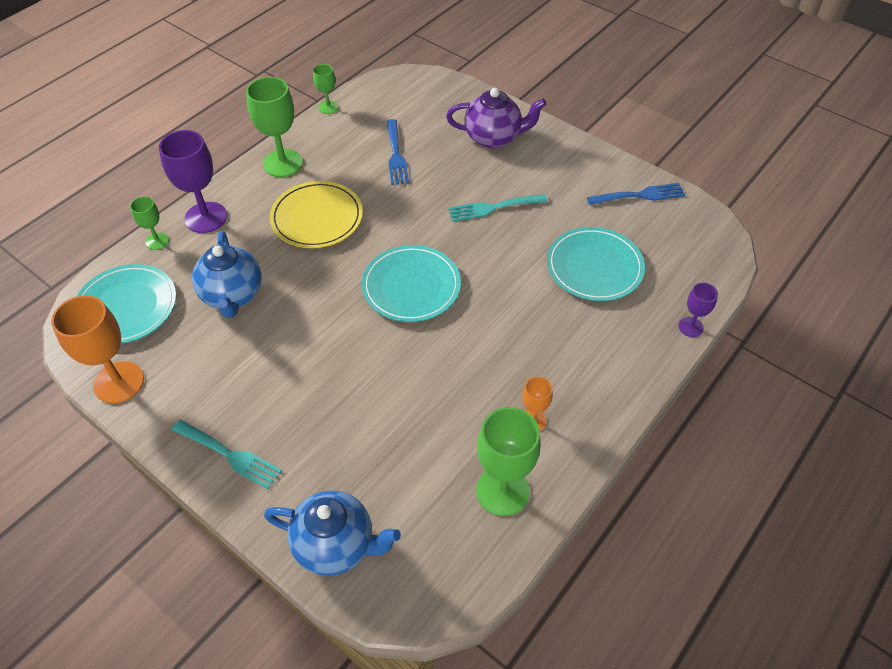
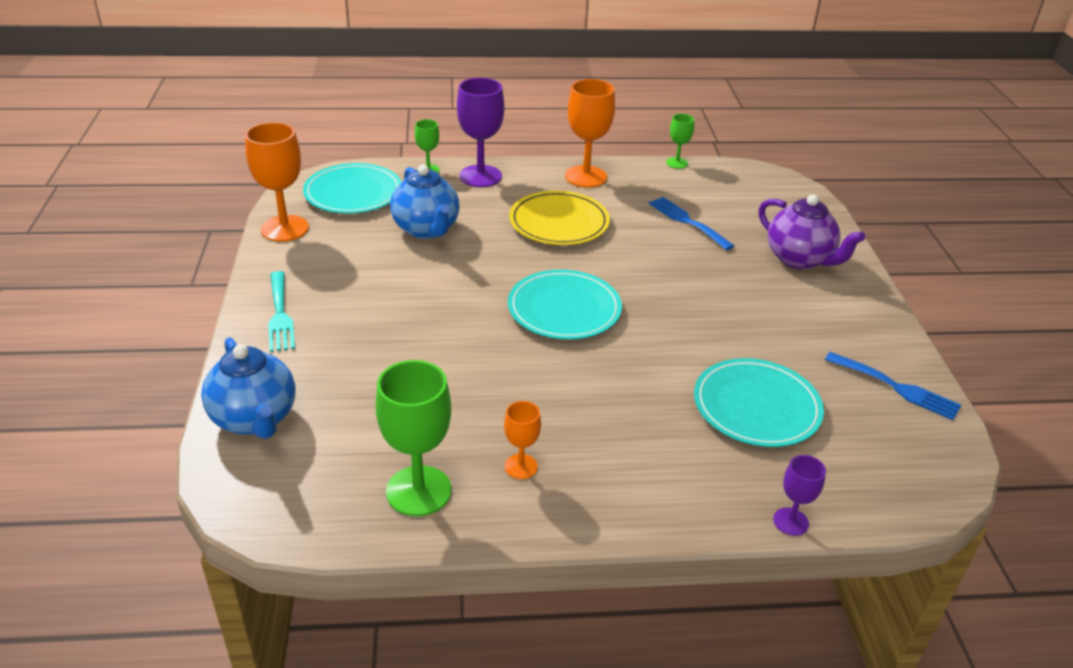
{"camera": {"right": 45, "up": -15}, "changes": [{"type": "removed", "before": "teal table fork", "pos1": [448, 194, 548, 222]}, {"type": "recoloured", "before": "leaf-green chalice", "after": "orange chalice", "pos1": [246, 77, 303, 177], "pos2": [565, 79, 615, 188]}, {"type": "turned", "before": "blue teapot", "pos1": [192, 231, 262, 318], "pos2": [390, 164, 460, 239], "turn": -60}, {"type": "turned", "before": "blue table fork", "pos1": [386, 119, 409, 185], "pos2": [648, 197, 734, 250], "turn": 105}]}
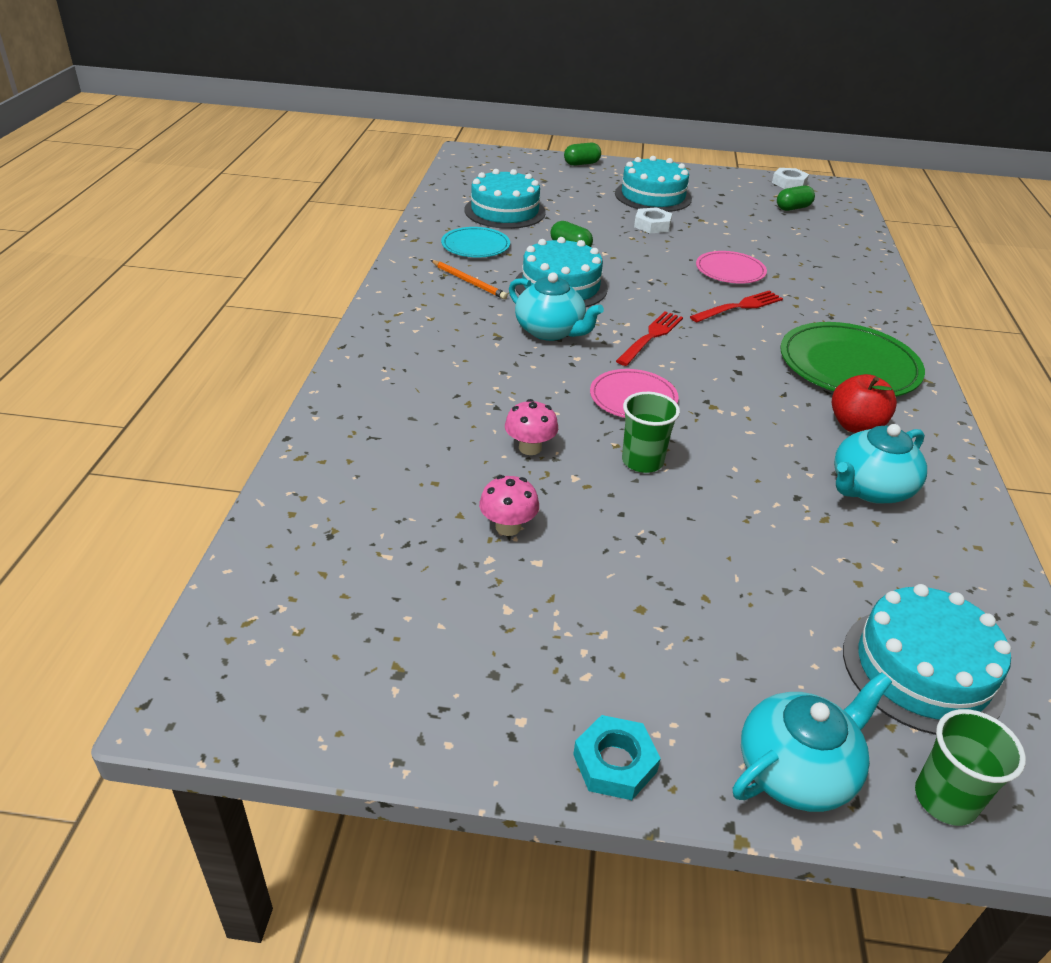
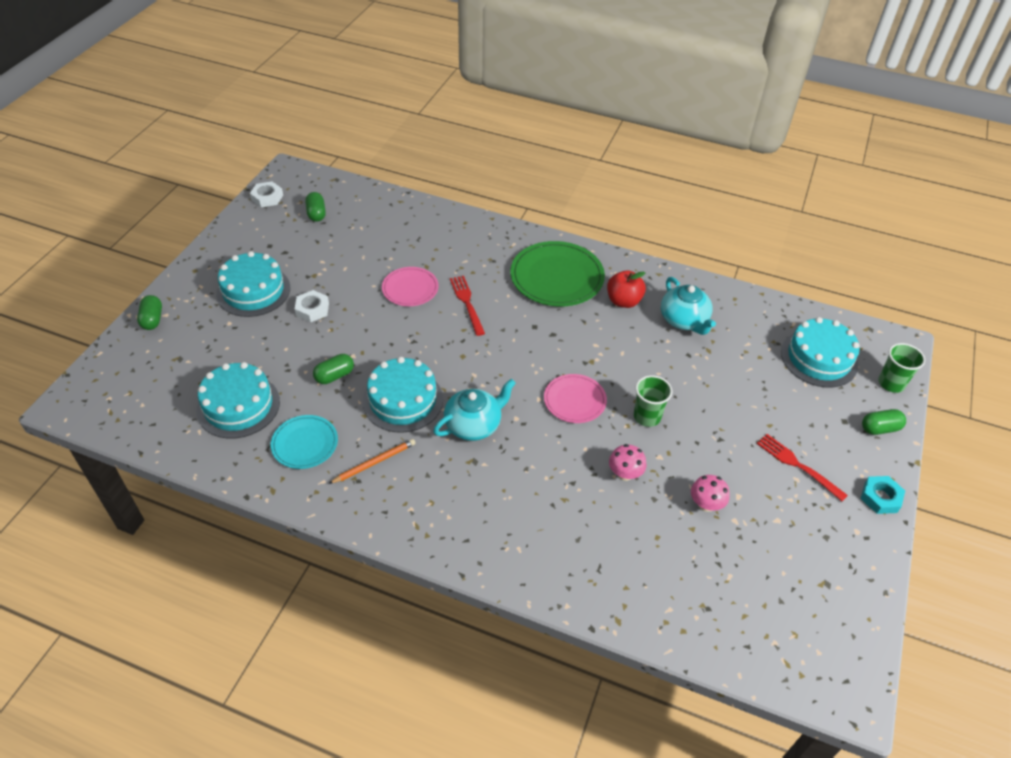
{"camera": {"right": -75, "up": 10}, "changes": [{"type": "moved", "before": "crimson table fork", "pos1": [616, 311, 683, 366], "pos2": [757, 434, 848, 501]}, {"type": "replaced", "before": "teal teapot", "after": "leaf-green capsule", "pos1": [733, 672, 892, 812], "pos2": [862, 409, 906, 435]}]}
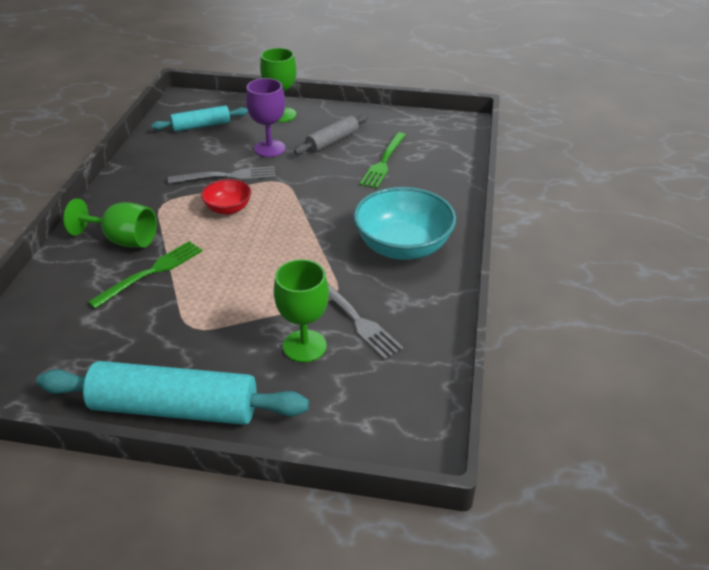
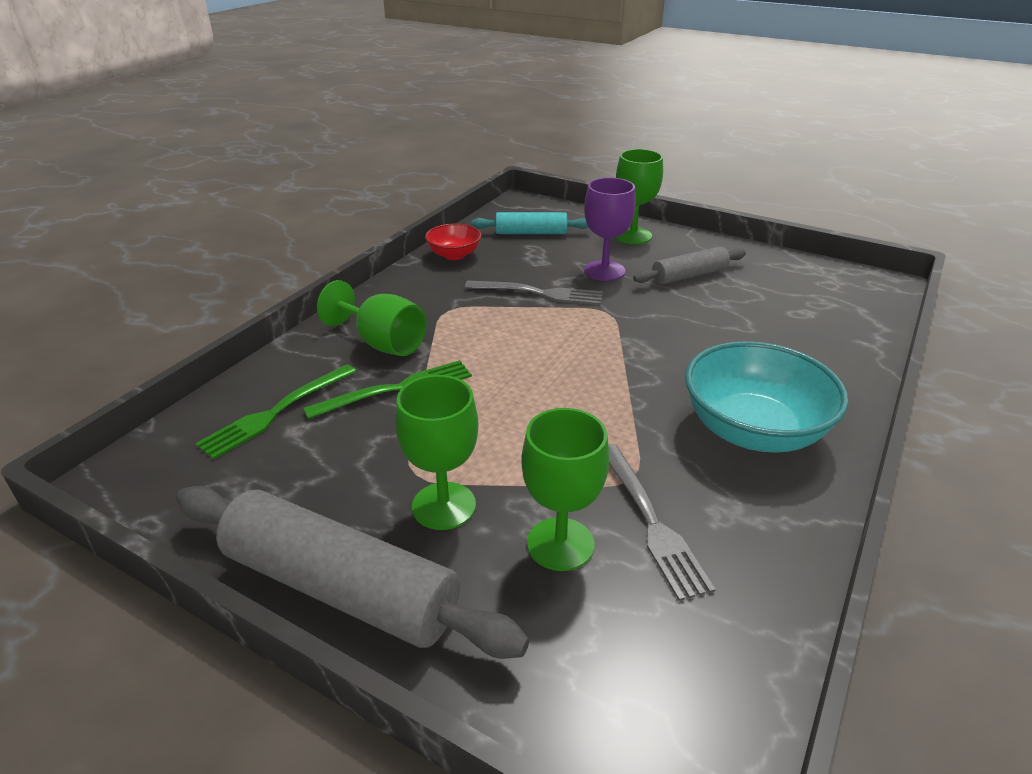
{"camera": {"right": 20, "up": -5}, "changes": [{"type": "added", "after": "leaf-green chalice", "pos2": [395, 375, 479, 530]}, {"type": "moved", "before": "crimson serving bowl", "pos1": [201, 179, 251, 215], "pos2": [425, 224, 481, 260]}, {"type": "moved", "before": "leaf-green table fork", "pos1": [360, 132, 406, 189], "pos2": [195, 364, 357, 460]}, {"type": "recoloured", "before": "teal dough roller", "after": "grey dough roller", "pos1": [36, 361, 309, 425], "pos2": [176, 486, 530, 659]}]}
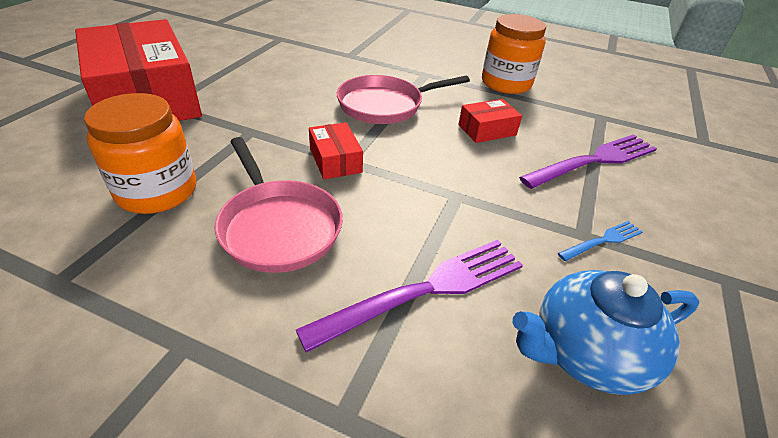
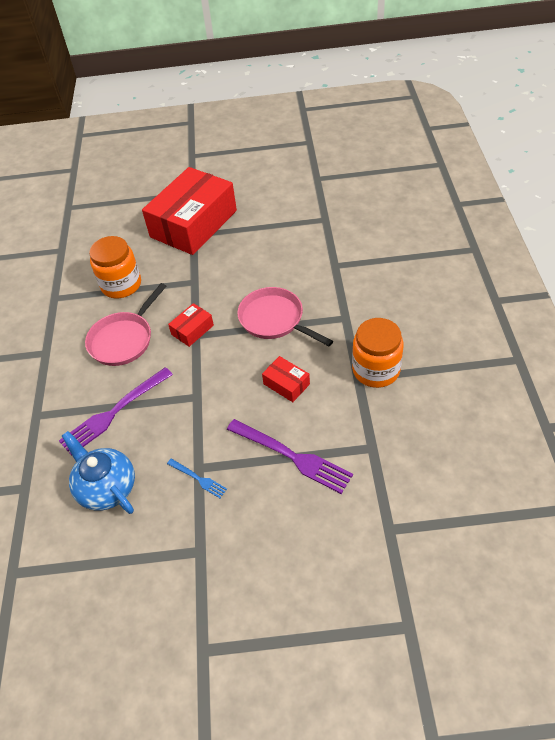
{"camera": {"right": 70, "up": 10}, "changes": [{"type": "turned", "before": "royal purple table fork", "pos1": [296, 240, 523, 353], "pos2": [59, 367, 173, 456], "turn": 105}]}
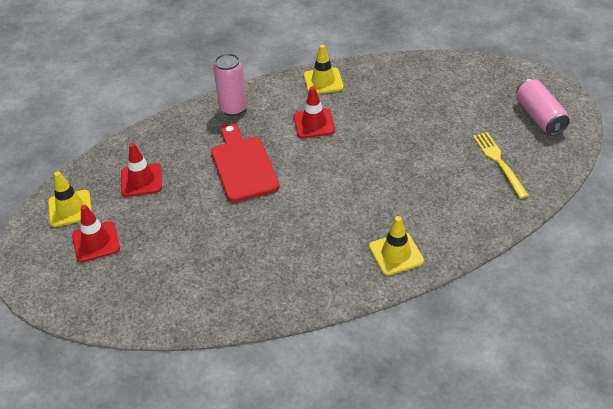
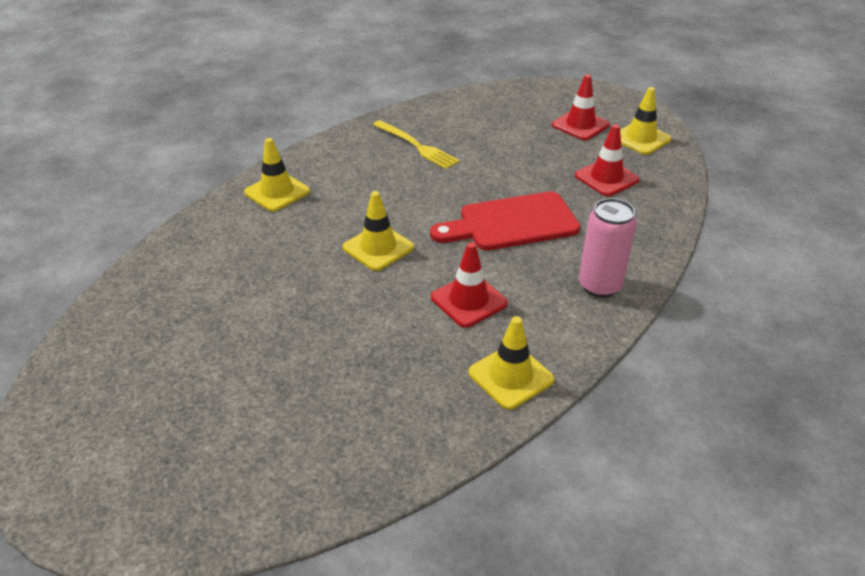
{"camera": {"right": 150, "up": -5}, "changes": [{"type": "removed", "before": "pink can", "pos1": [516, 79, 570, 135]}, {"type": "added", "after": "golden safety cone", "pos2": [343, 191, 414, 271]}, {"type": "moved", "before": "golden table fork", "pos1": [473, 132, 529, 199], "pos2": [373, 120, 460, 169]}, {"type": "turned", "before": "crimson cutting board", "pos1": [211, 123, 280, 202], "pos2": [430, 192, 580, 250], "turn": 120}]}
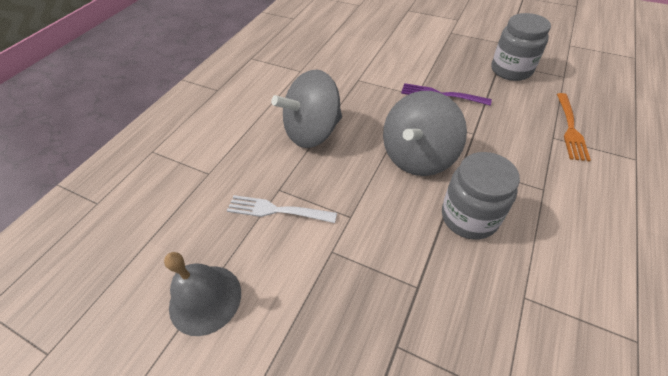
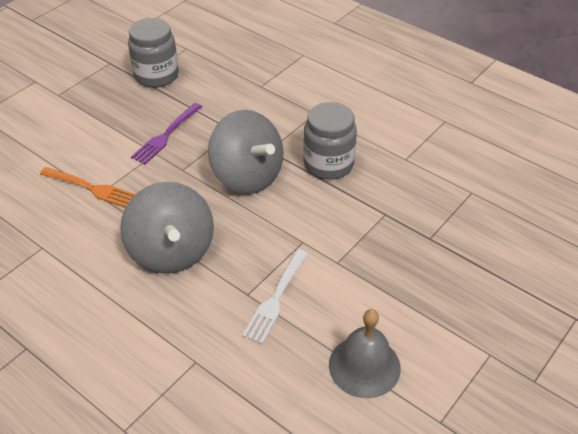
{"camera": {"right": -80, "up": -5}, "changes": [{"type": "moved", "before": "orange table fork", "pos1": [557, 93, 591, 161], "pos2": [40, 167, 136, 208]}]}
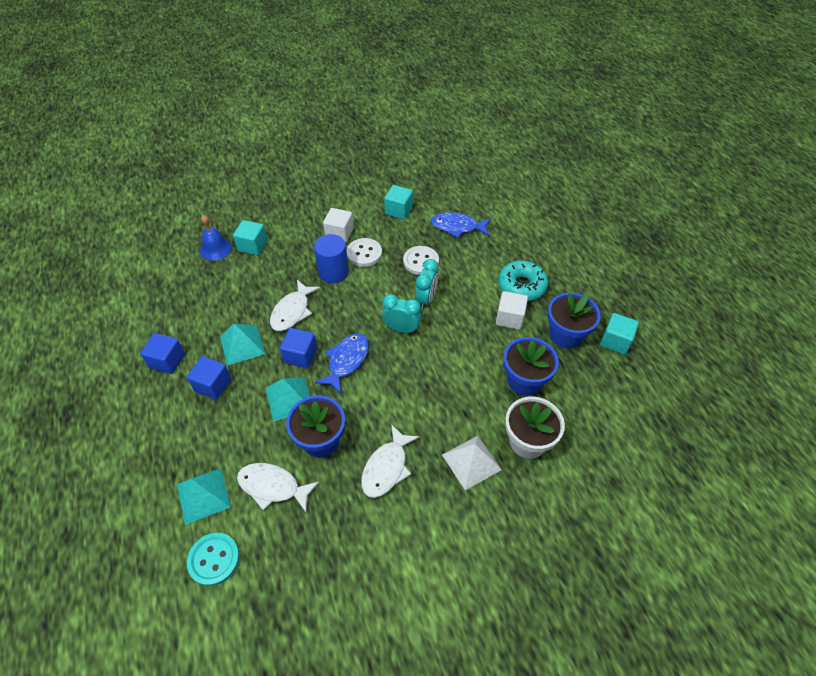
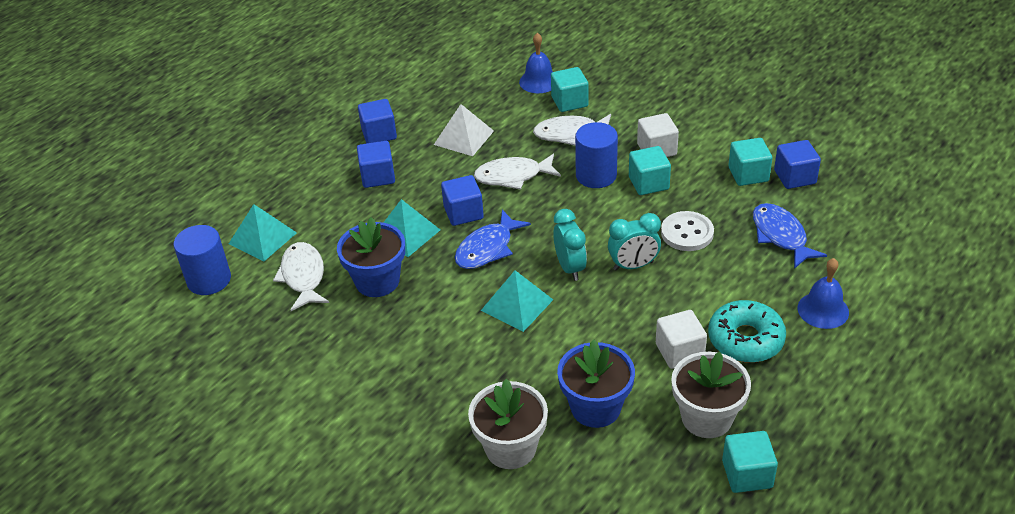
{"camera": {"right": 60, "up": -10}, "changes": [{"type": "added", "after": "blue solid cube", "pos2": [774, 140, 821, 189]}, {"type": "added", "after": "blue hand bell", "pos2": [798, 258, 849, 329]}, {"type": "moved", "before": "teal pyramid", "pos1": [220, 324, 265, 366], "pos2": [481, 270, 553, 332]}, {"type": "moved", "before": "white fish figure", "pos1": [361, 424, 419, 498], "pos2": [533, 114, 611, 146]}, {"type": "moved", "before": "white pyramid", "pos1": [442, 436, 502, 490], "pos2": [434, 104, 494, 156]}, {"type": "replaced", "before": "teal shirt button", "after": "blue cylinder shape", "pos1": [187, 533, 240, 586], "pos2": [174, 225, 231, 295]}, {"type": "replaced", "before": "white shirt button", "after": "teal solid cube", "pos1": [347, 238, 382, 267], "pos2": [629, 146, 671, 195]}, {"type": "recoloured", "before": "blue potted plant", "after": "white potted plant", "pos1": [548, 293, 601, 349], "pos2": [671, 352, 751, 438]}, {"type": "turned", "before": "blue fish figure", "pos1": [315, 333, 369, 394], "pos2": [455, 210, 531, 269], "turn": 135}]}
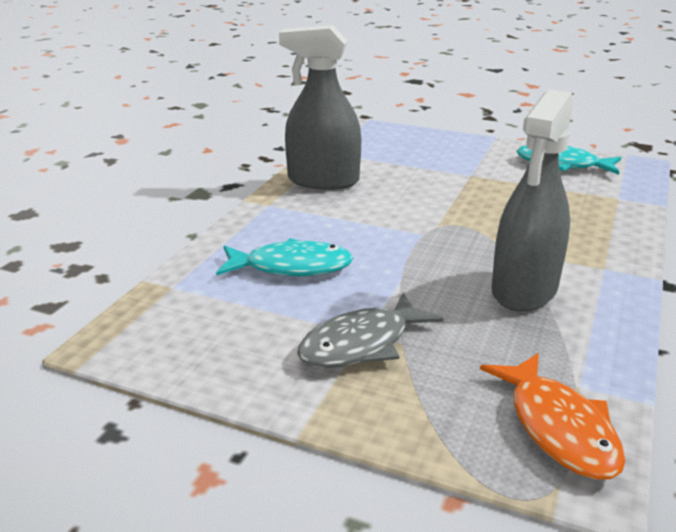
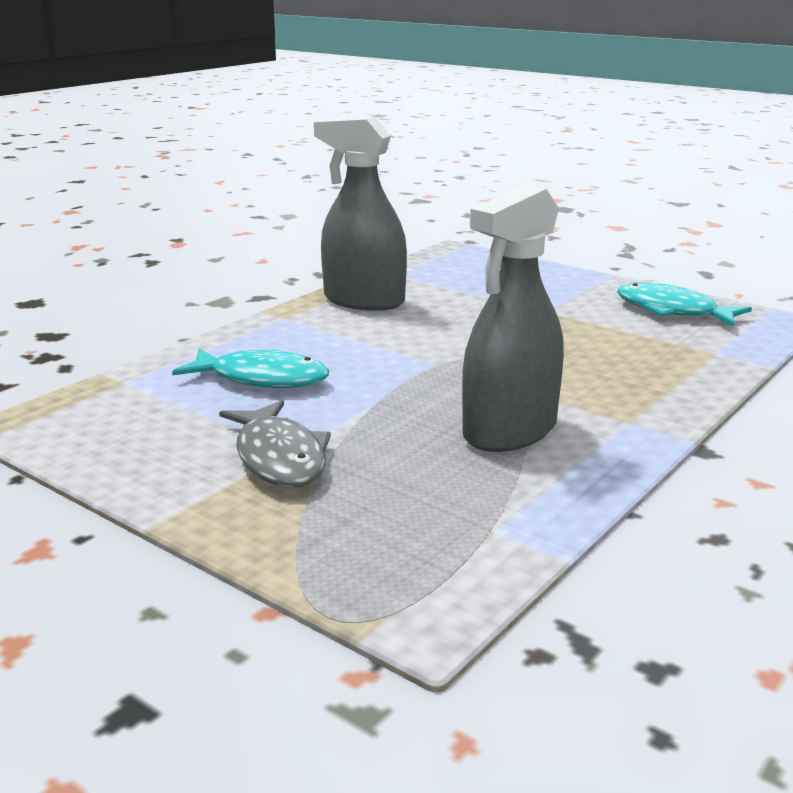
{"camera": {"right": 15, "up": -5}, "changes": [{"type": "removed", "before": "orange fish figure", "pos1": [480, 353, 626, 480]}, {"type": "turned", "before": "grey fish figure", "pos1": [297, 293, 444, 368], "pos2": [219, 400, 331, 488], "turn": -90}]}
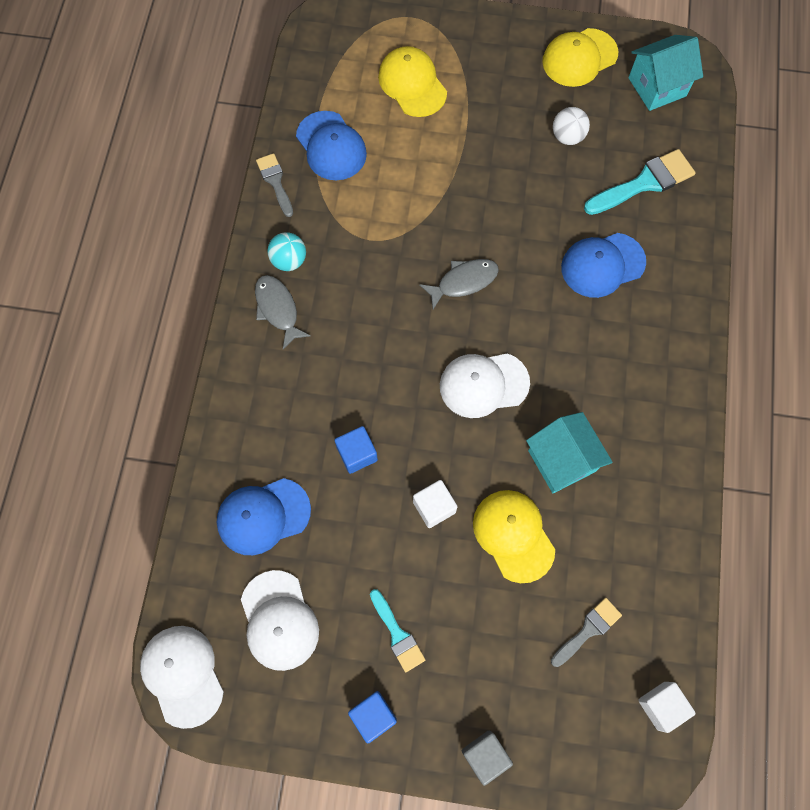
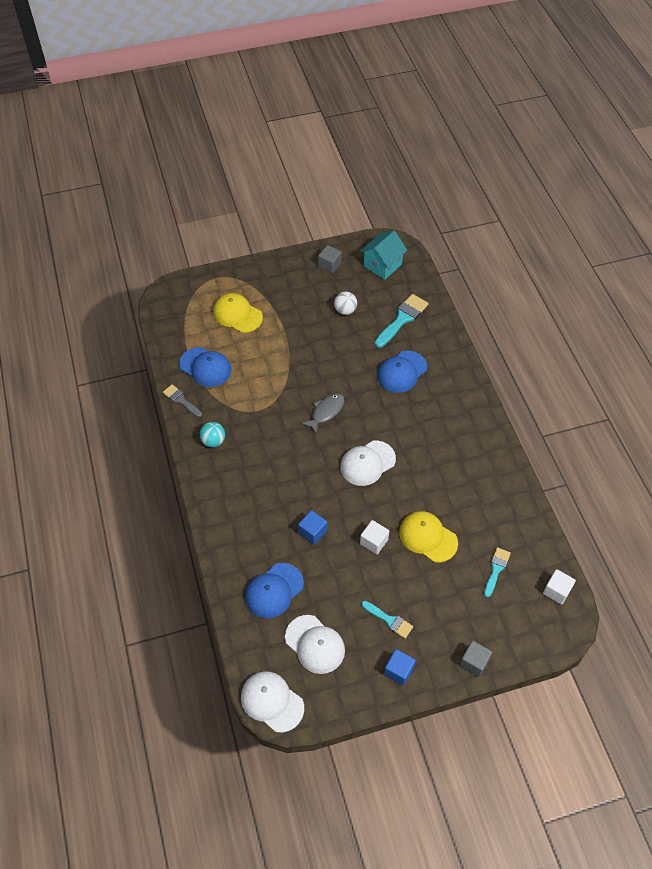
{"camera": {"right": -25, "up": -15}, "changes": [{"type": "removed", "before": "grey fish figure", "pos1": [255, 275, 311, 349]}, {"type": "removed", "before": "teal house", "pos1": [526, 412, 613, 493]}, {"type": "replaced", "before": "golden cap", "after": "grey solid cube", "pos1": [542, 28, 618, 87], "pos2": [318, 245, 342, 274]}, {"type": "recoloured", "before": "grey paintbrush", "after": "teal paintbrush", "pos1": [551, 598, 622, 667], "pos2": [484, 547, 511, 597]}]}
